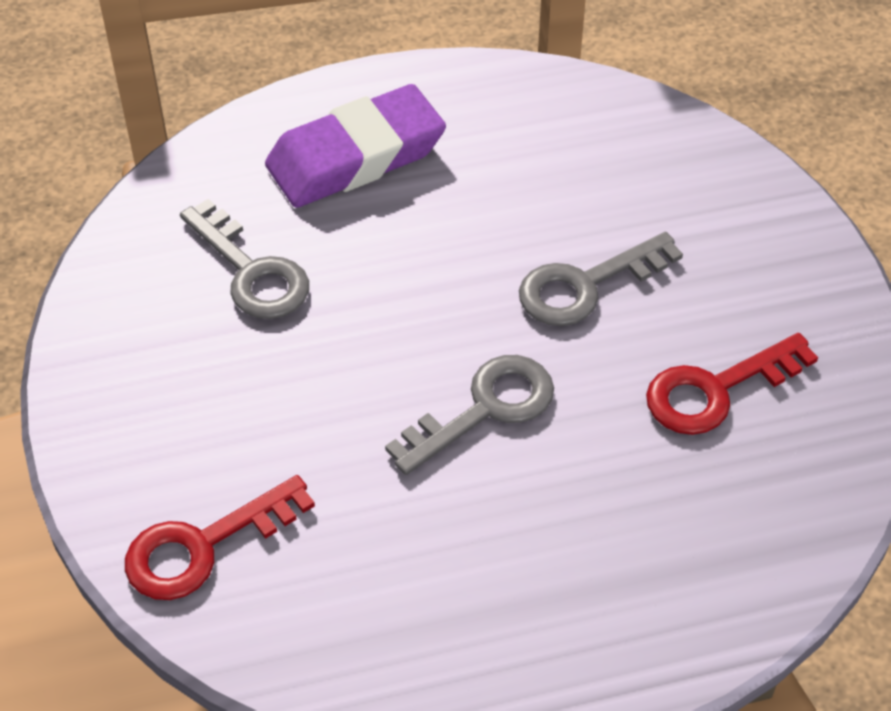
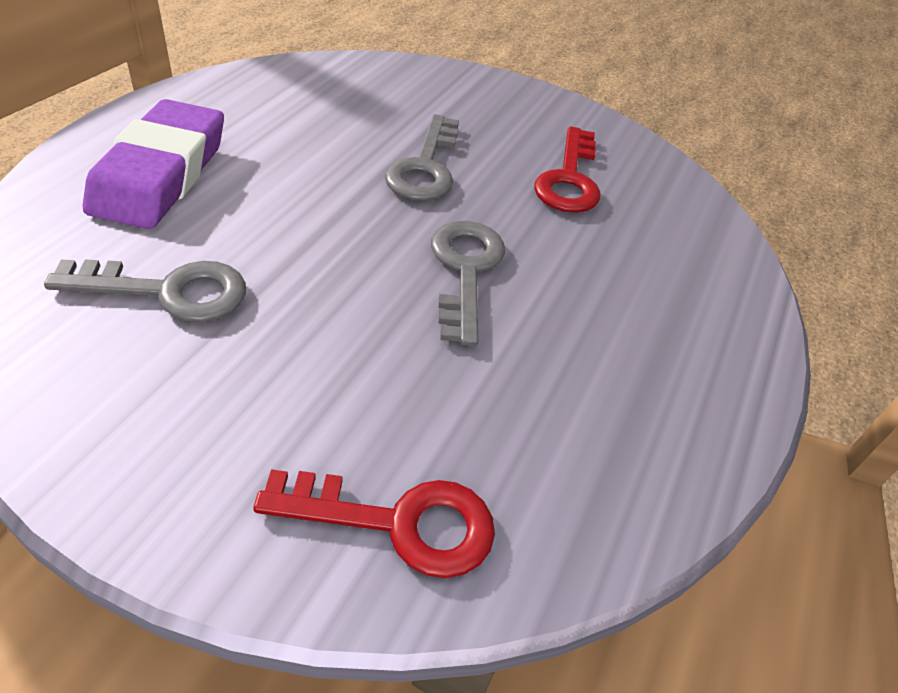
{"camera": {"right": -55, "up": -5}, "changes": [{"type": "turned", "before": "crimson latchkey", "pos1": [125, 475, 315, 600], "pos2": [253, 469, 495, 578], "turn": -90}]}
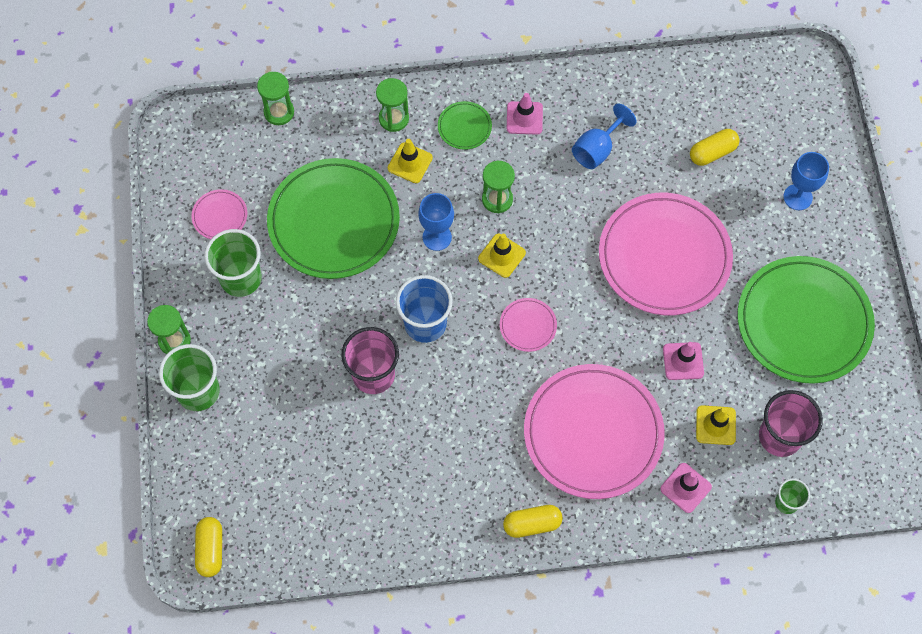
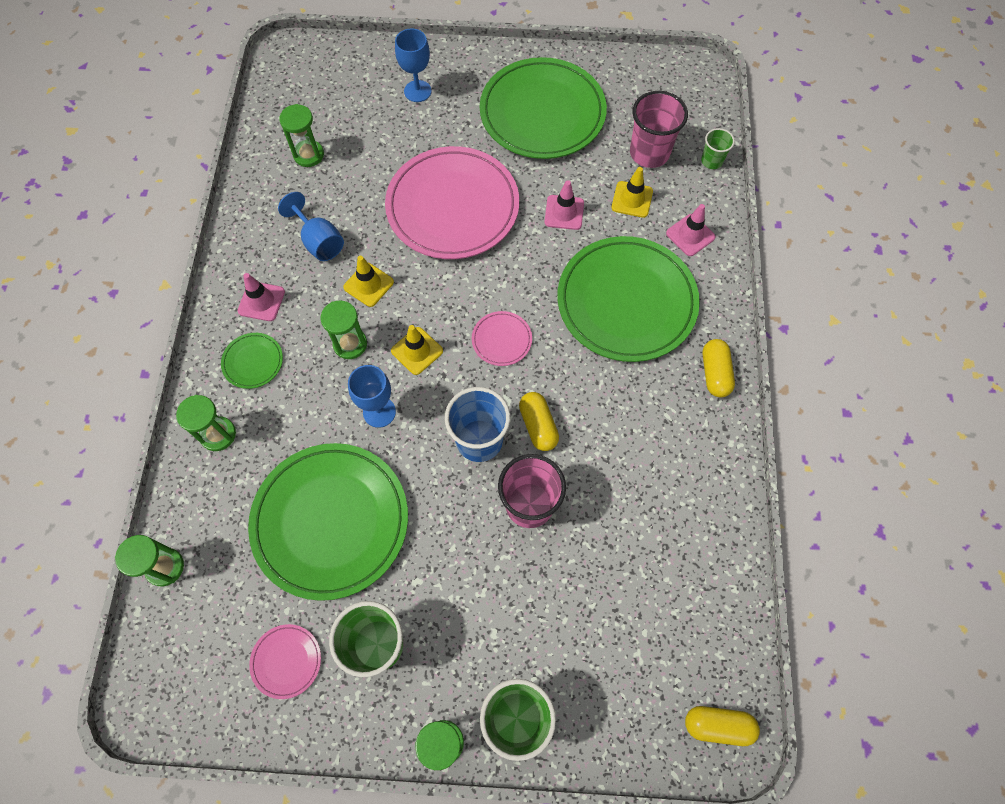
{"camera": {"right": -80, "up": 0}, "changes": [{"type": "added", "after": "leaf-green hourglass", "pos2": [279, 104, 324, 167]}, {"type": "moved", "before": "golden safety cone", "pos1": [388, 139, 433, 183], "pos2": [343, 256, 394, 307]}, {"type": "moved", "before": "golden capsule", "pos1": [690, 129, 740, 166], "pos2": [519, 392, 559, 451]}, {"type": "recoloured", "before": "pink plate", "after": "leaf-green plate", "pos1": [524, 364, 665, 499], "pos2": [557, 236, 700, 362]}]}
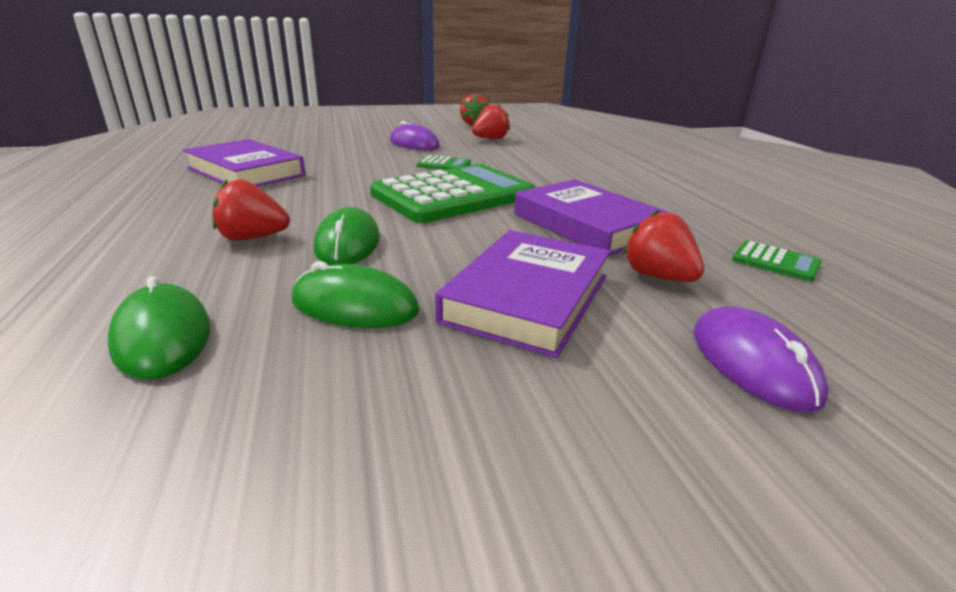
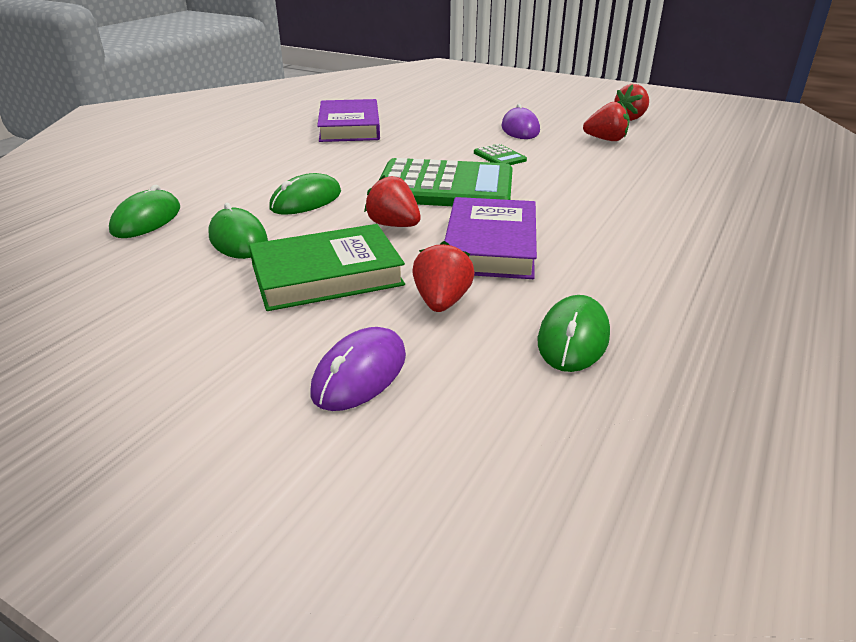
{"camera": {"right": 45, "up": 5}, "changes": [{"type": "moved", "before": "crimson toy strawberry", "pos1": [212, 179, 290, 241], "pos2": [364, 175, 421, 227]}, {"type": "replaced", "before": "leaf-green calculator", "after": "leaf-green mouse", "pos1": [732, 241, 822, 281], "pos2": [538, 295, 610, 372]}, {"type": "recoloured", "before": "royal purple hardback", "after": "leaf-green hardback", "pos1": [435, 230, 610, 358], "pos2": [249, 224, 405, 311]}]}
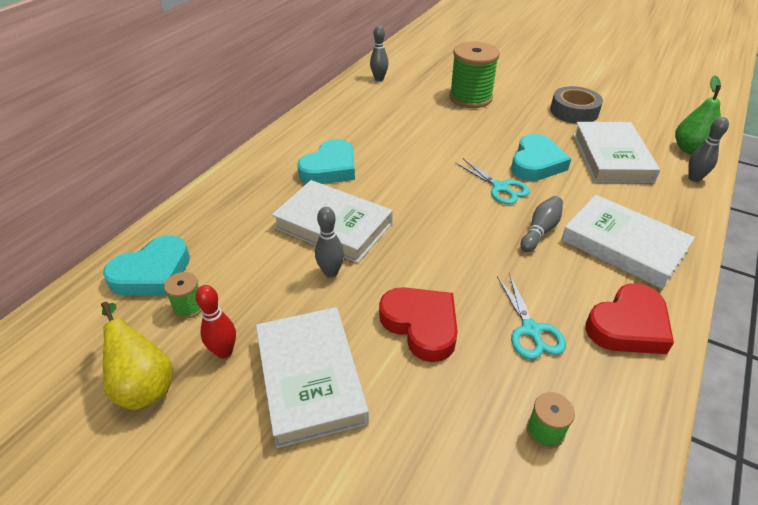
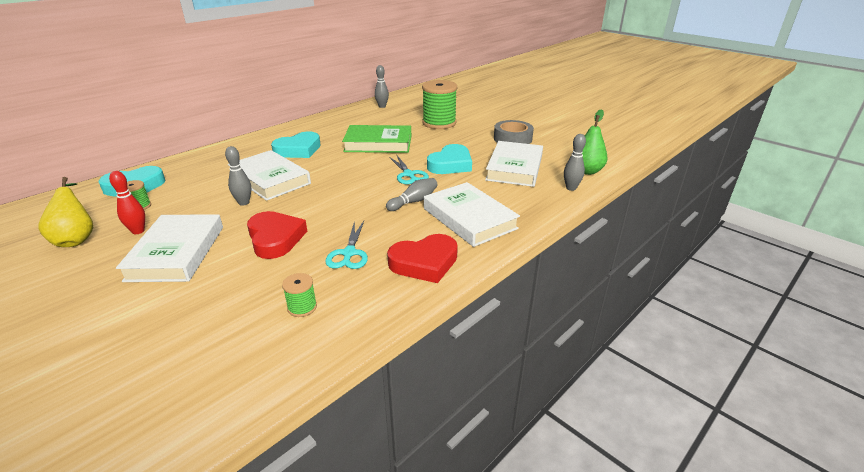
{"camera": {"right": 15, "up": -10}, "changes": [{"type": "added", "after": "leaf-green hardback", "pos2": [342, 125, 411, 153]}]}
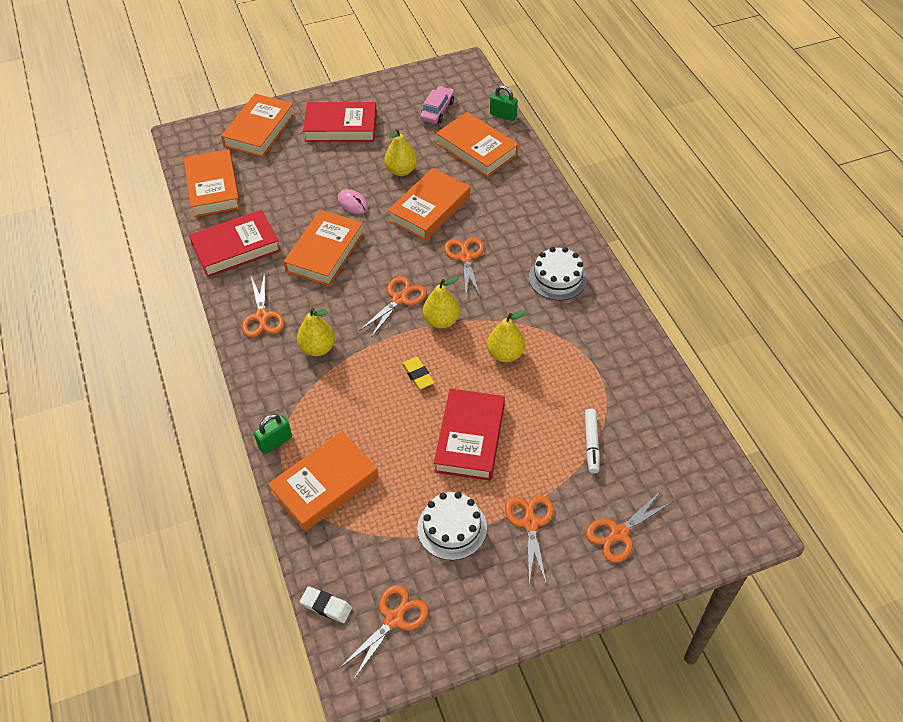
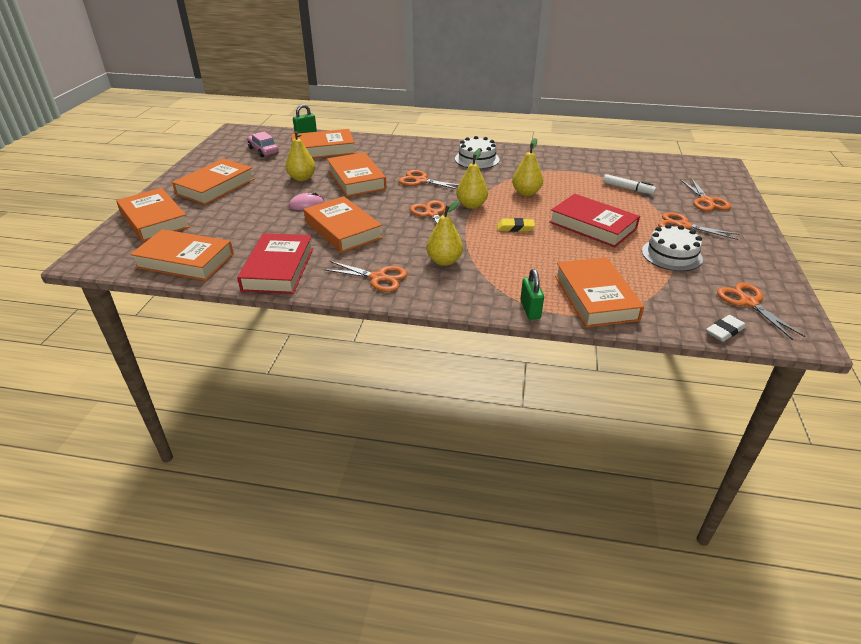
{"camera": {"right": -60, "up": -15}, "changes": [{"type": "recoloured", "before": "crimson hardback", "after": "orange hardback", "pos1": [303, 102, 377, 142], "pos2": [172, 159, 254, 205]}]}
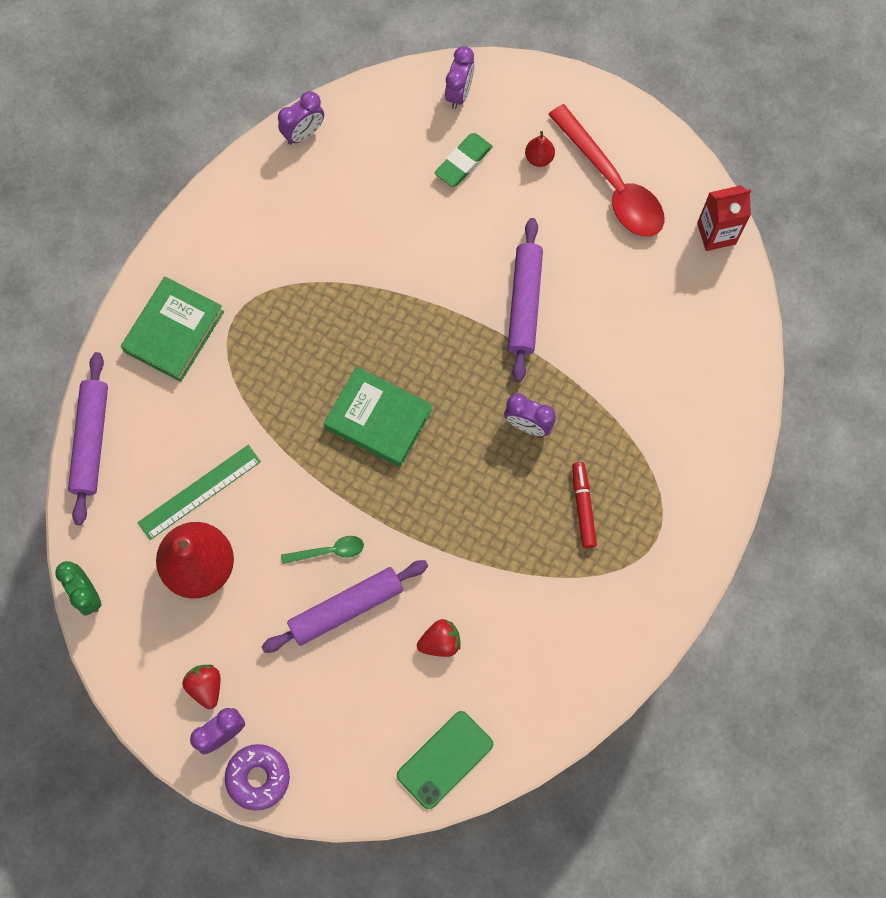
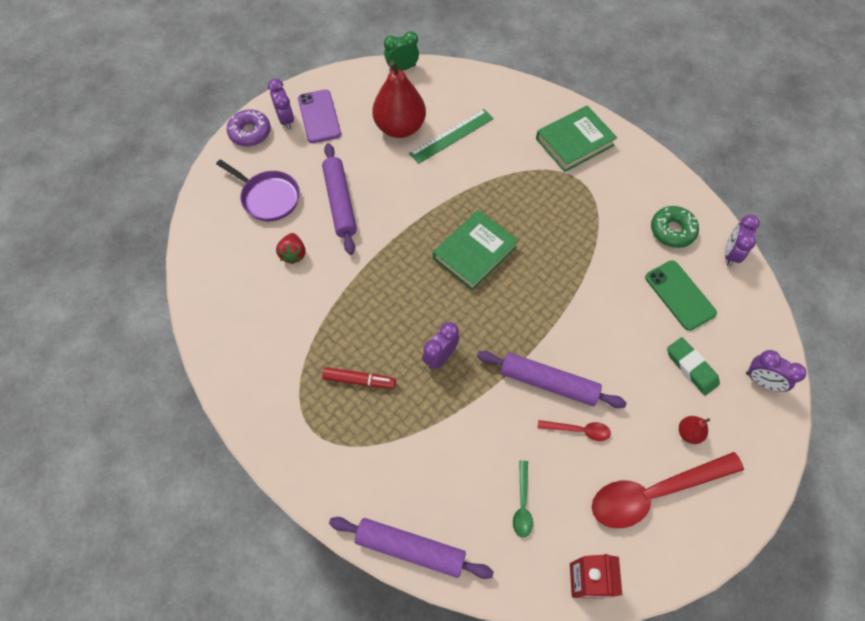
{"camera": {"right": 105, "up": -10}, "changes": [{"type": "added", "after": "royal purple frying pan", "pos2": [216, 160, 300, 221]}, {"type": "added", "after": "crimson spoon", "pos2": [538, 420, 611, 441]}, {"type": "added", "after": "leaf-green glazed donut", "pos2": [651, 206, 699, 248]}, {"type": "moved", "before": "royal purple dough roller", "pos1": [68, 352, 108, 525], "pos2": [329, 517, 494, 579]}, {"type": "moved", "before": "leaf-green spoon", "pos1": [281, 536, 364, 564], "pos2": [513, 461, 533, 538]}, {"type": "moved", "before": "leaf-green phone", "pos1": [397, 711, 493, 809], "pos2": [645, 260, 717, 331]}, {"type": "replaced", "before": "crimson toy strawberry", "after": "royal purple phone", "pos1": [183, 665, 220, 709], "pos2": [298, 89, 341, 143]}, {"type": "turned", "before": "leaf-green hardback", "pos1": [121, 277, 224, 382], "pos2": [536, 105, 617, 172], "turn": -75}, {"type": "turned", "before": "leaf-green straightedge", "pos1": [137, 445, 261, 540], "pos2": [409, 109, 494, 164], "turn": 75}, {"type": "turned", "before": "royal purple alarm clock", "pos1": [278, 91, 324, 145], "pos2": [725, 215, 760, 266], "turn": 45}]}
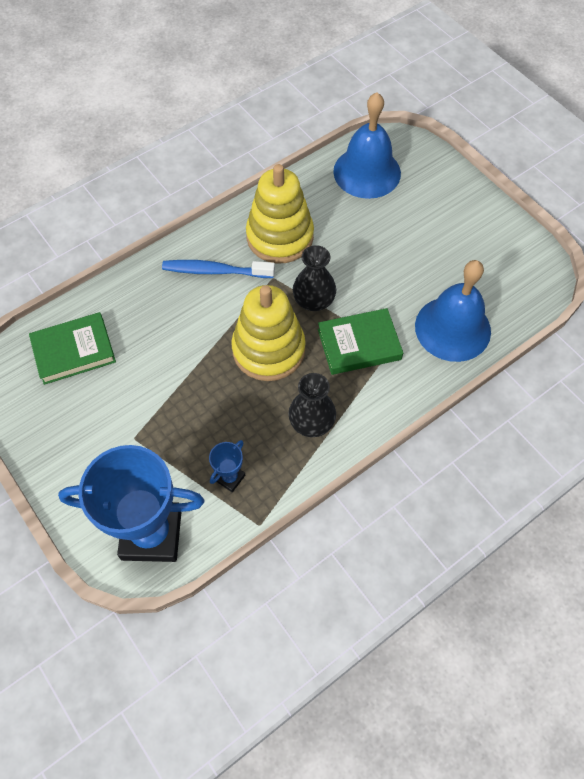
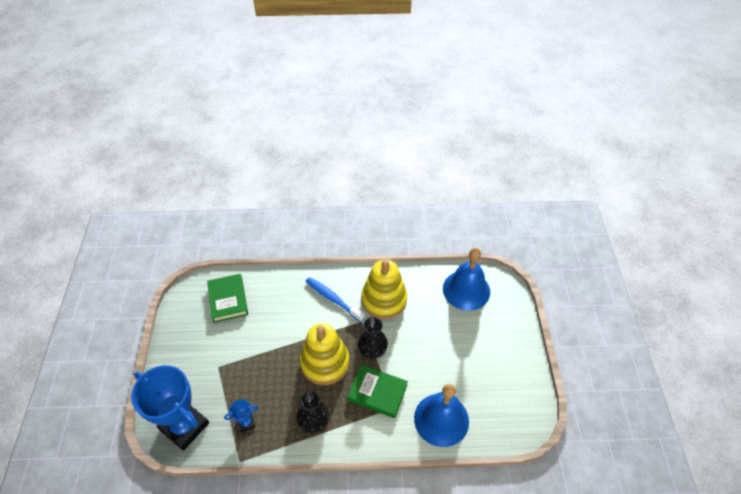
{"camera": {"right": 35, "up": -10}, "changes": [{"type": "turned", "before": "leaf-green hardback", "pos1": [29, 312, 116, 385], "pos2": [207, 274, 248, 323], "turn": 60}]}
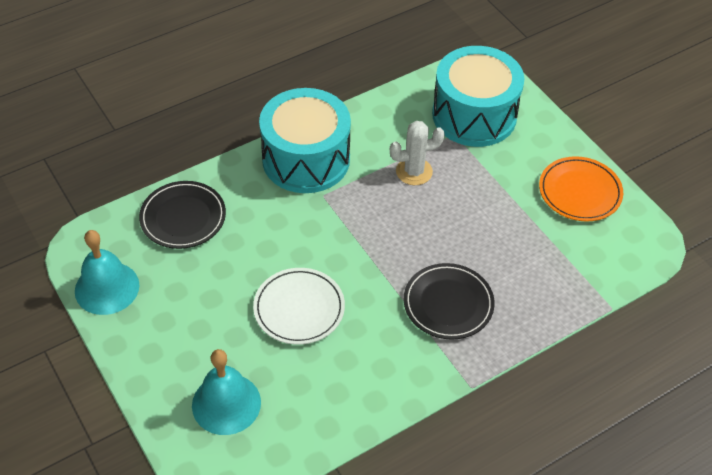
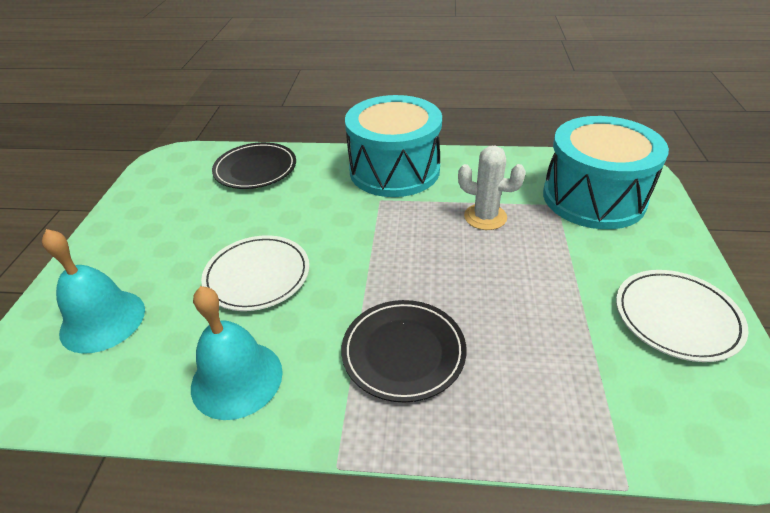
{"camera": {"right": 40, "up": -10}, "changes": [{"type": "moved", "before": "teal hand bell", "pos1": [75, 230, 139, 315], "pos2": [191, 286, 283, 420]}, {"type": "recoloured", "before": "orange plate", "after": "white plate", "pos1": [539, 156, 623, 221], "pos2": [616, 270, 748, 362]}]}
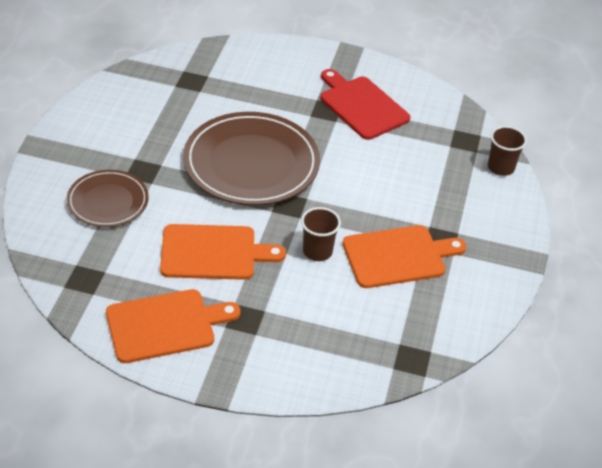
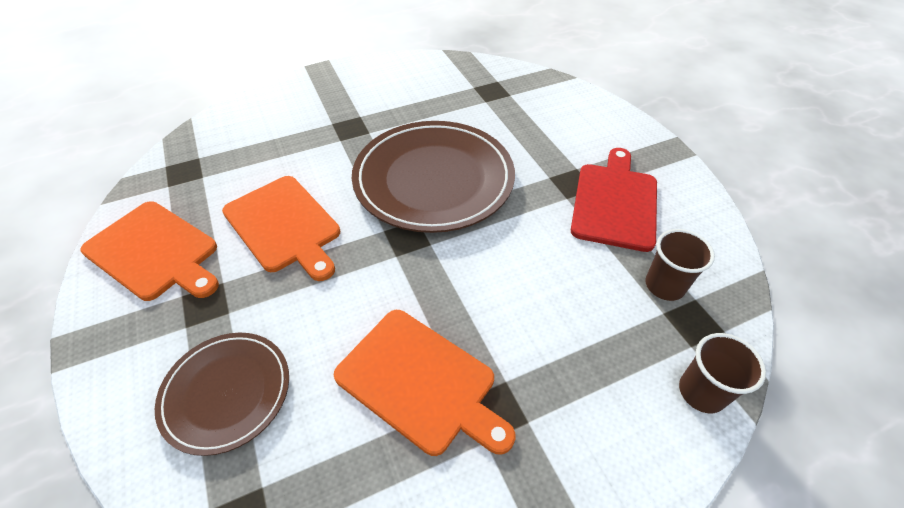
{"camera": {"right": 55, "up": 5}, "changes": [{"type": "moved", "before": "russet plate", "pos1": [66, 170, 149, 227], "pos2": [155, 333, 289, 456]}, {"type": "moved", "before": "russet beaker", "pos1": [301, 207, 341, 261], "pos2": [645, 229, 715, 301]}]}
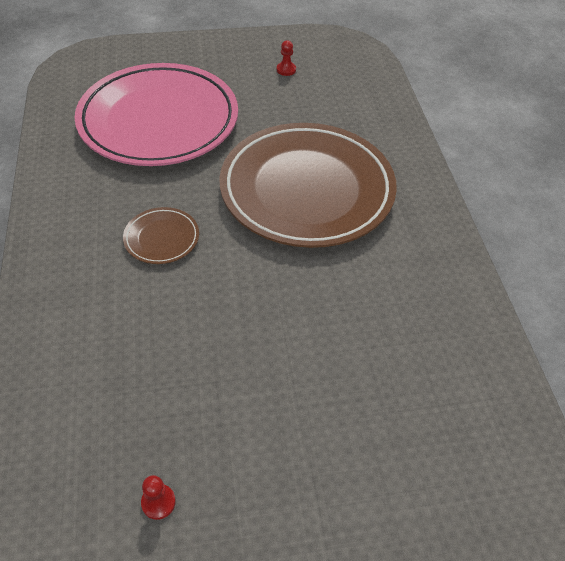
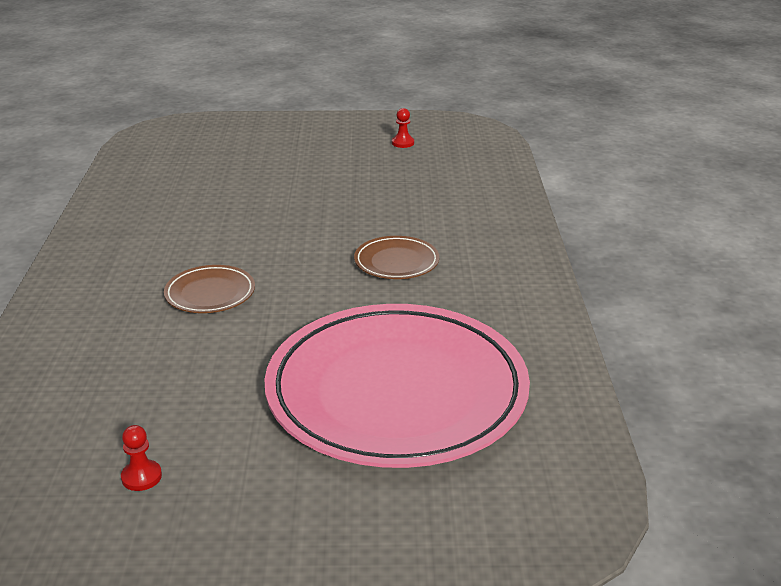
{"camera": {"right": -170, "up": -20}, "changes": [{"type": "resized", "before": "russet plate", "pos1": [220, 123, 397, 248], "pos2": [164, 265, 255, 313], "scale": 0.4}]}
